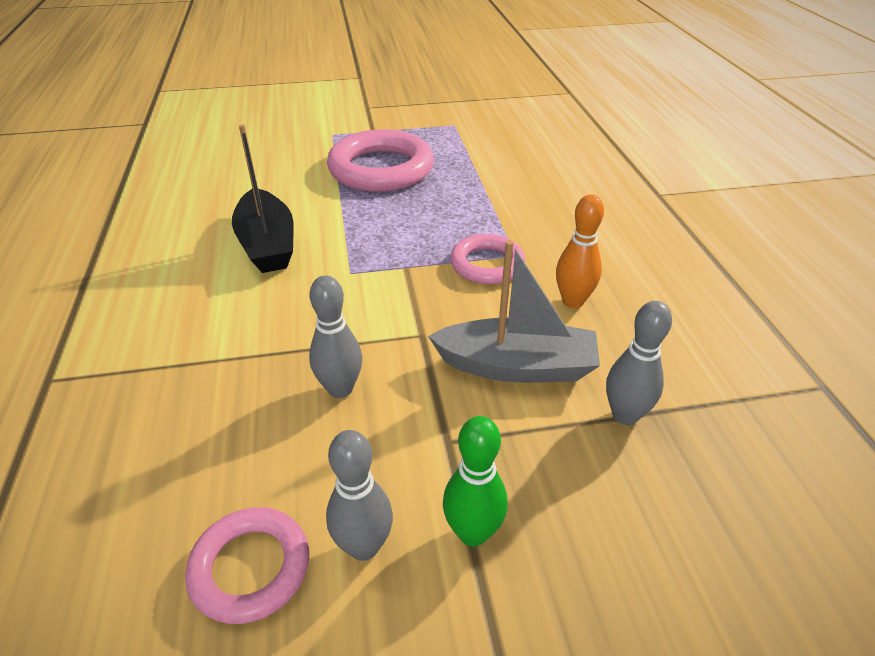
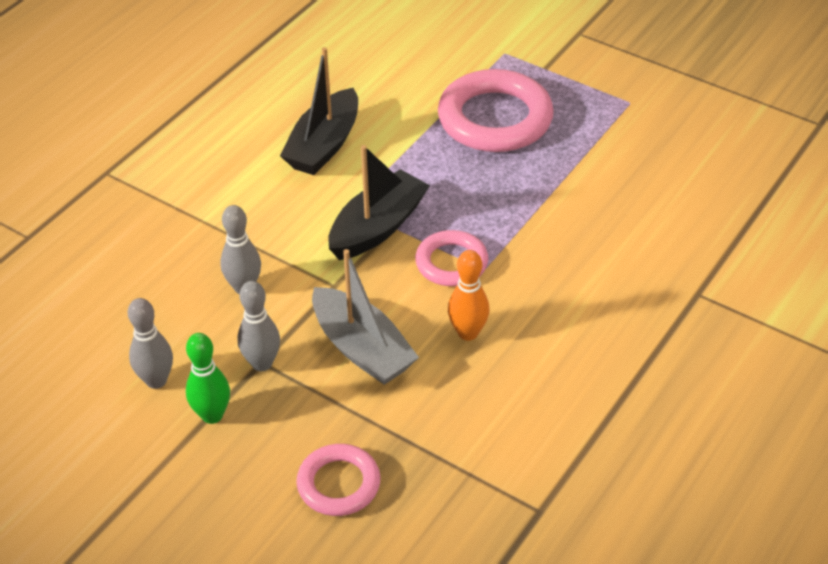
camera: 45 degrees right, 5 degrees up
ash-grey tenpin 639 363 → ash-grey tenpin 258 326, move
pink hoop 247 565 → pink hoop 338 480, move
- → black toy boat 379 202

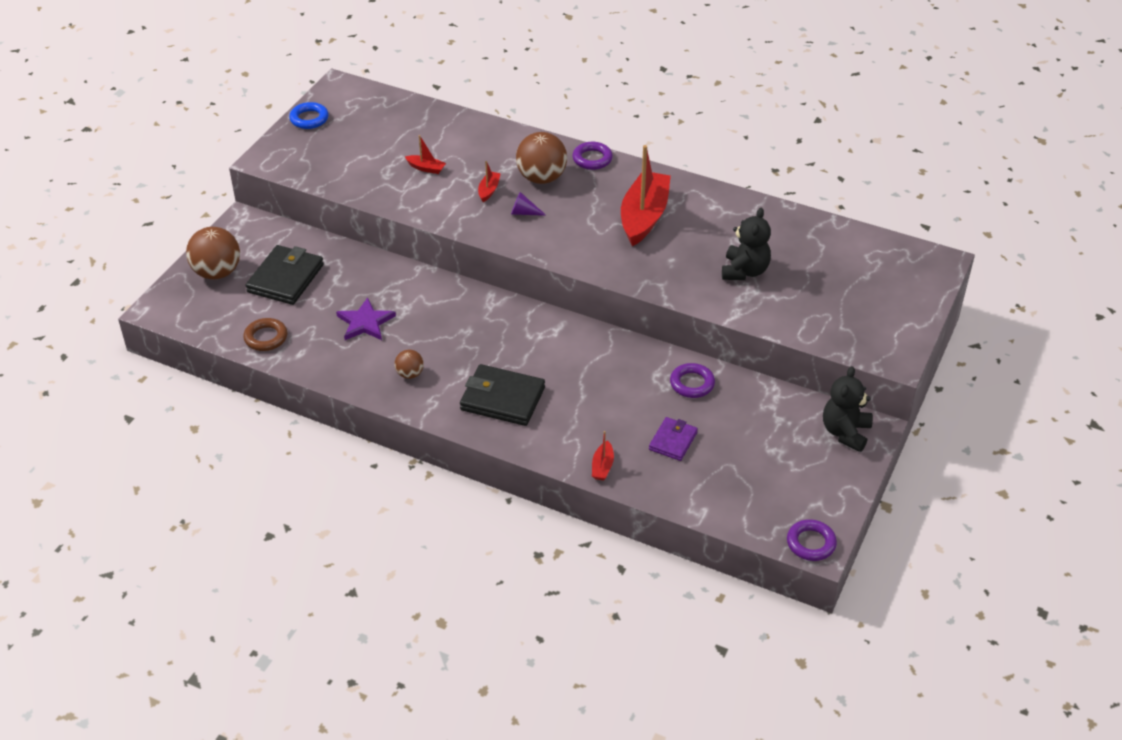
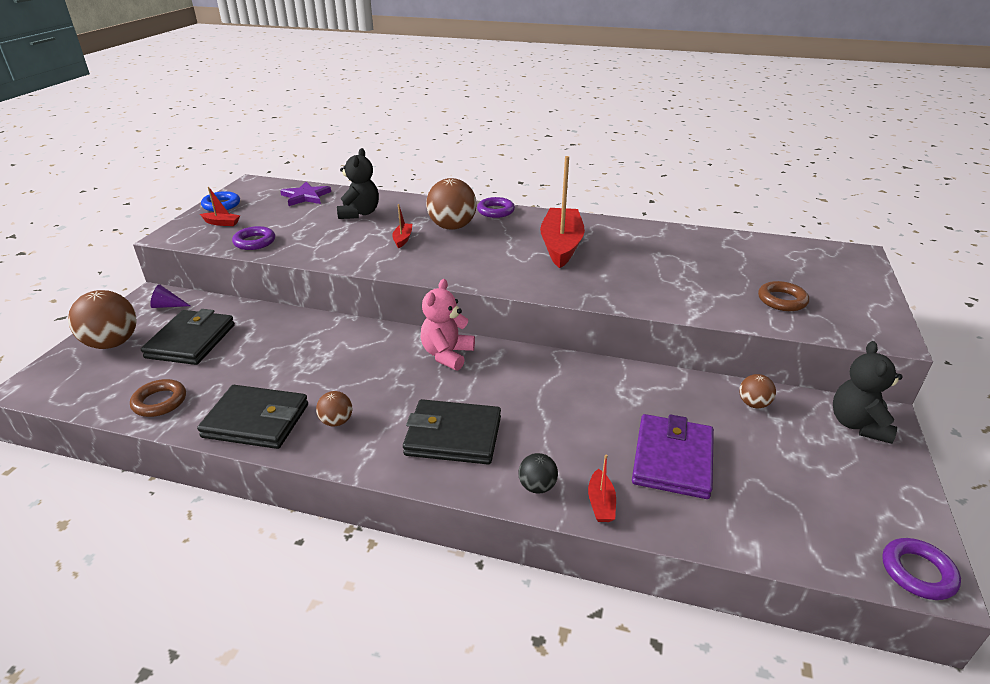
camera: 10 degrees left, 10 degrees down
scarlet toy boat 425 154 → scarlet toy boat 220 206, move
purple cone shape 529 204 → purple cone shape 170 296, move
black teddy bear 746 244 → black teddy bear 358 183, move
purple five-pointed star 366 318 → purple five-pointed star 305 194, move
purple hoop 692 380 → purple hoop 253 238, move
purple billfold 673 439 → purple billfold 673 456, x1.67
- → pink teddy bear 448 325
- → russet hoop 783 296
- → russet play ball 757 391
- → black billfold 252 417
- → black play ball 538 473

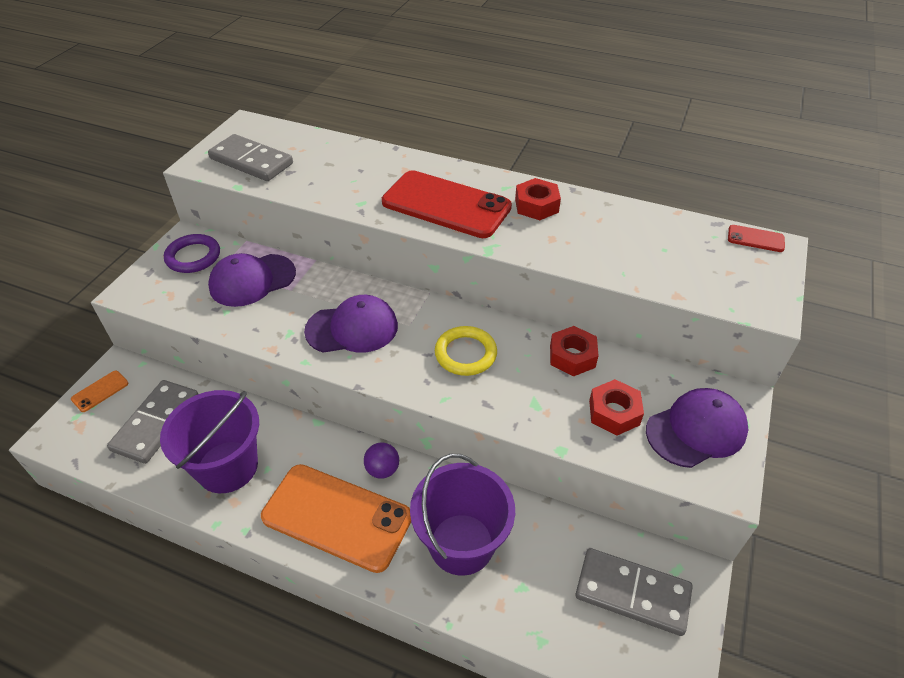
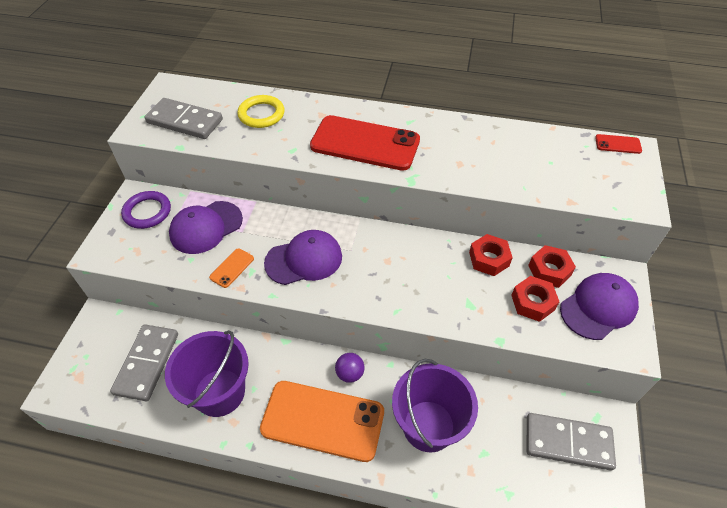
camera: 10 degrees left, 5 degrees up
scarlet hex nut 538 199 → scarlet hex nut 552 266, move
bright yellow hoop 466 351 → bright yellow hoop 261 111, move
orange-coloured mobile phone 99 391 → orange-coloured mobile phone 231 268, move

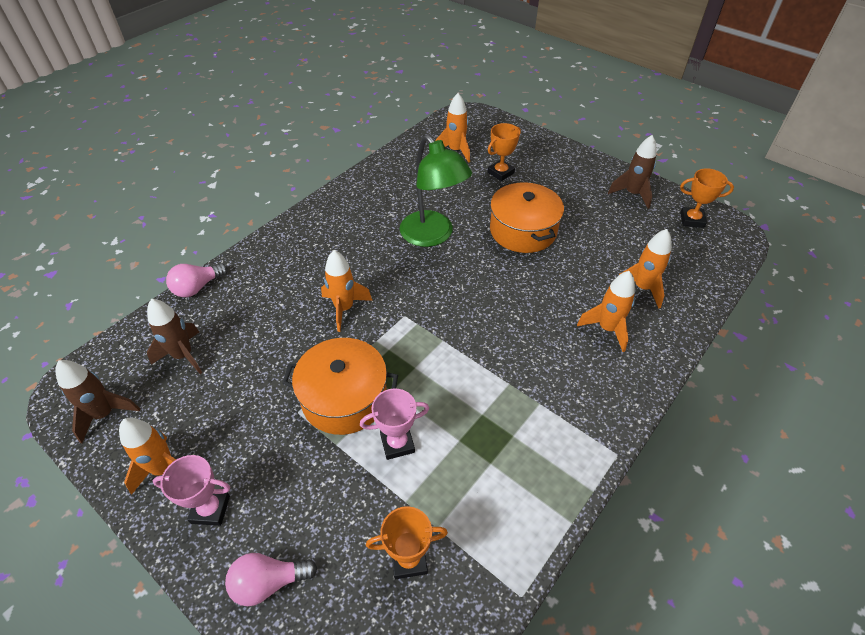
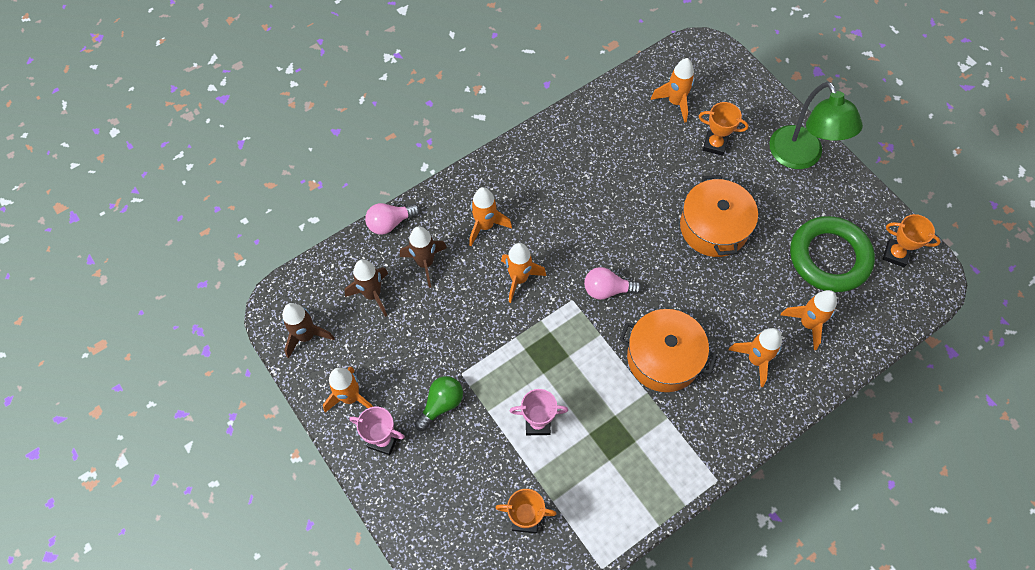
camera: 15 degrees right, 15 degrees up
orange-coloured award cup 504 152 → orange-coloured award cup 724 129, 45 degrees clockwise
green desk lamp 436 191 → green desk lamp 816 125, move
russet rocket 632 172 → russet rocket 423 257, move
orange-coloured cooking pot 340 386 → orange-coloured cooking pot 668 350, move
pink light bulb 271 579 → pink light bulb 613 283, move
- → orange-coloured rocket 490 216
- → green hoop 832 254
- → green light bulb 439 403

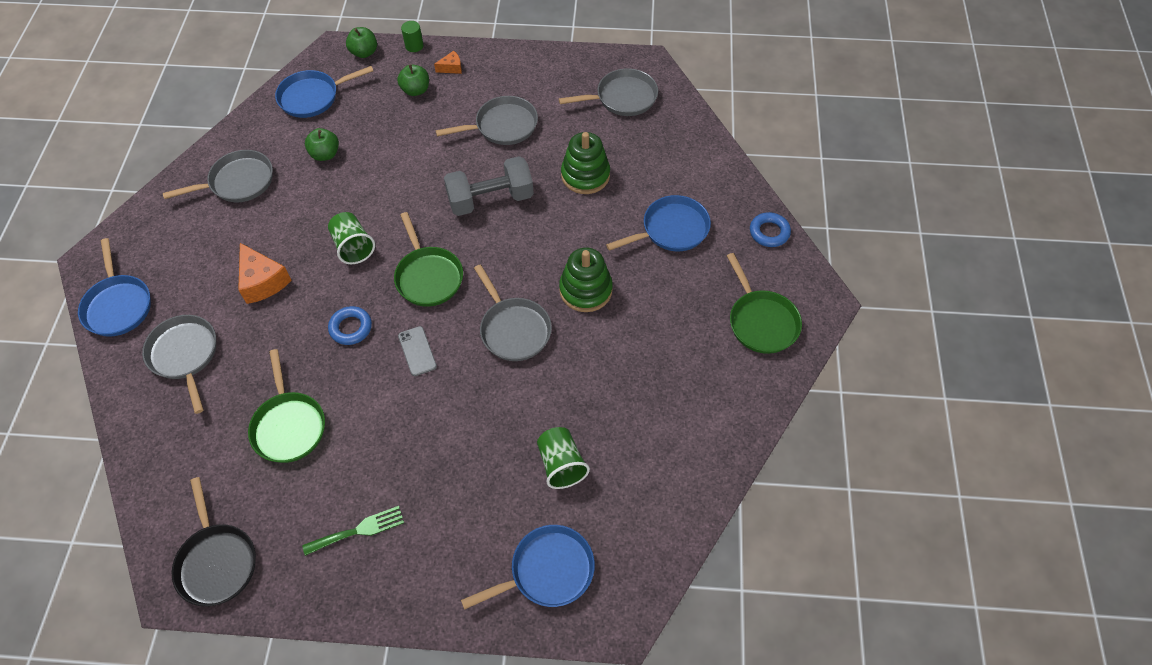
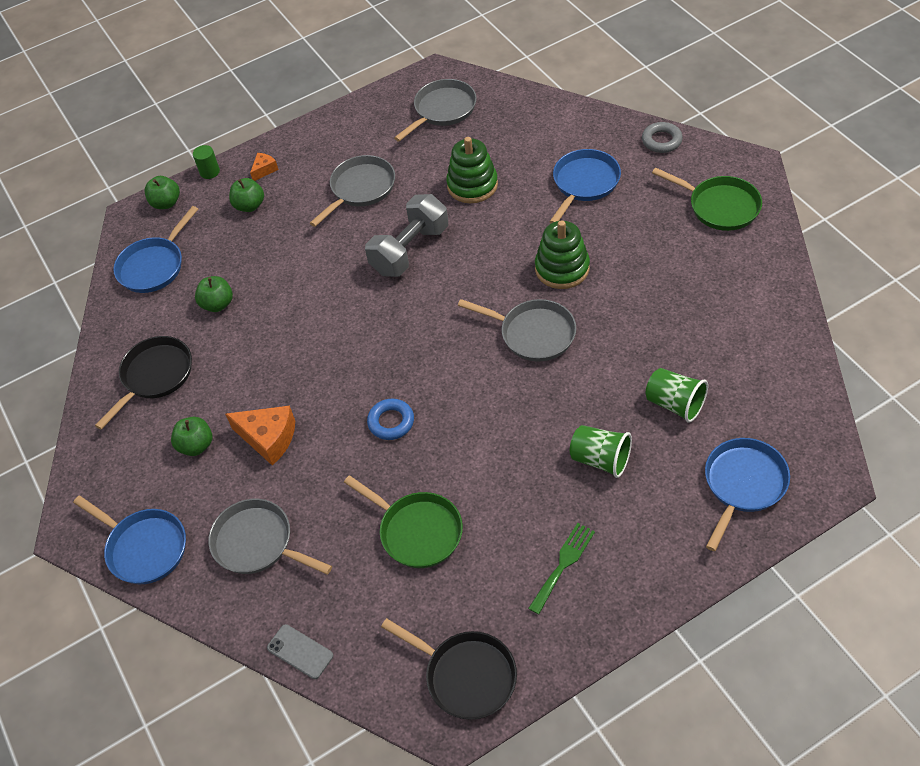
camera: 30 degrees left, 5 degrees down
ash-grey frying pan 218 176 → black frying pan 143 383
green cup 351 238 → green cup 601 451, move
green frying pan 428 259 → -
cobalt hoop 770 229 → ash-grey hoop 662 137
ash-grey mobile phone 417 351 → ash-grey mobile phone 300 651, move
- → green apple 191 436

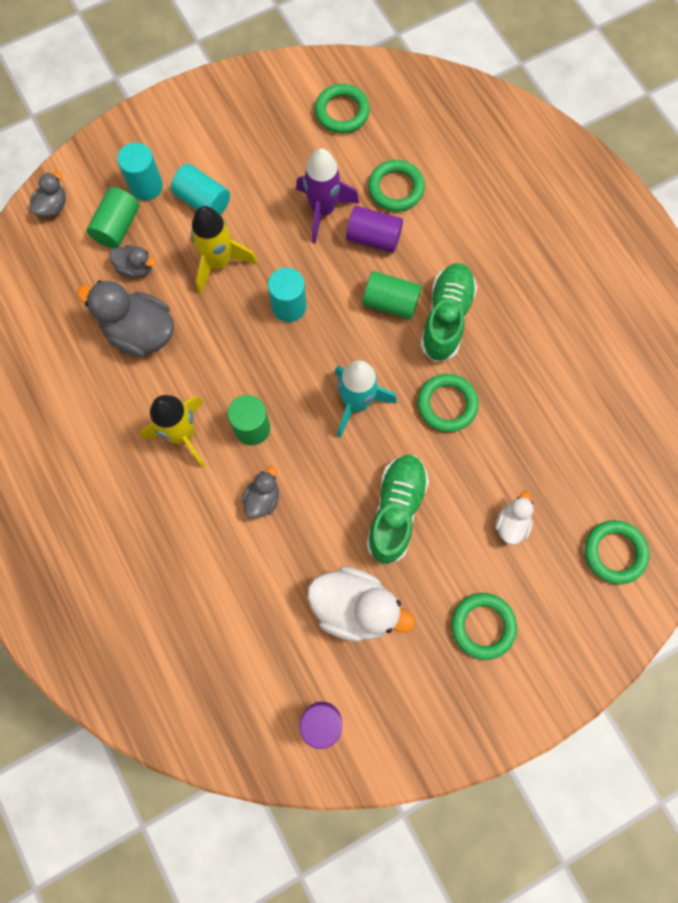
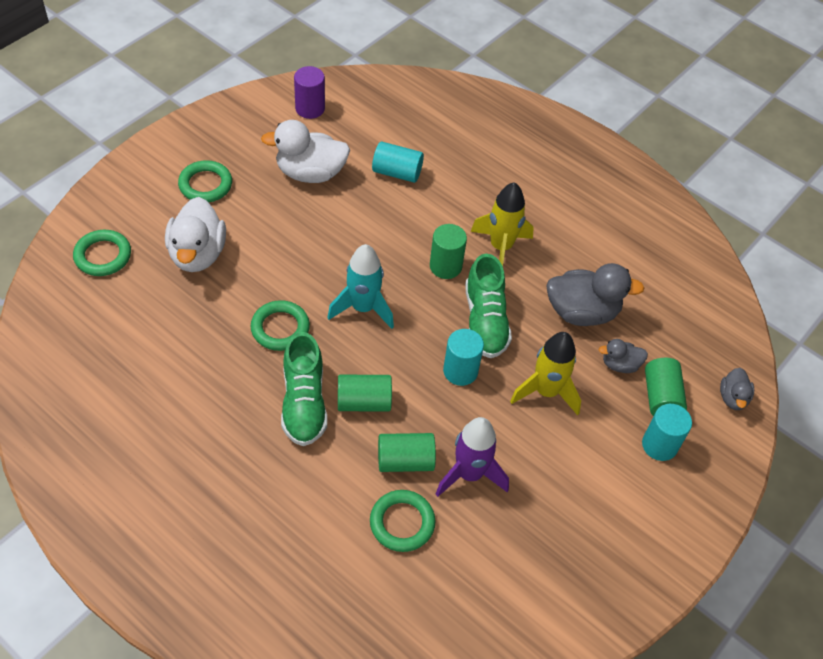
camera: 155 degrees right, 20 degrees down
green hoop 342 109 → -
turquoise cylinder shape 200 189 → turquoise cylinder shape 398 162, move
purple cylinder shape 374 229 → green cylinder shape 407 452
green sneaker 397 509 → green sneaker 488 306, move
ash-grey duck 260 492 → -
white duck 514 518 → white duck 195 234, x1.90

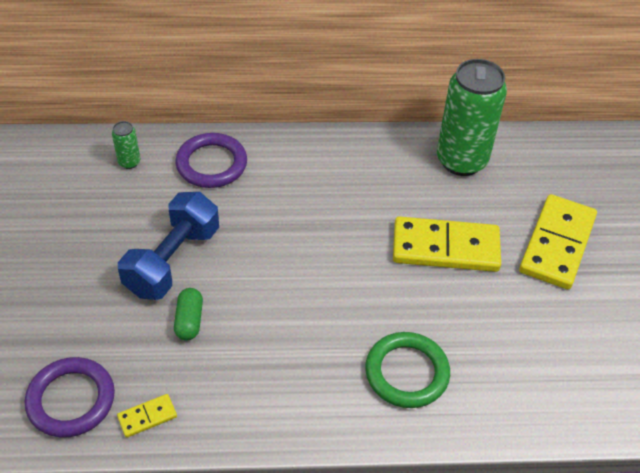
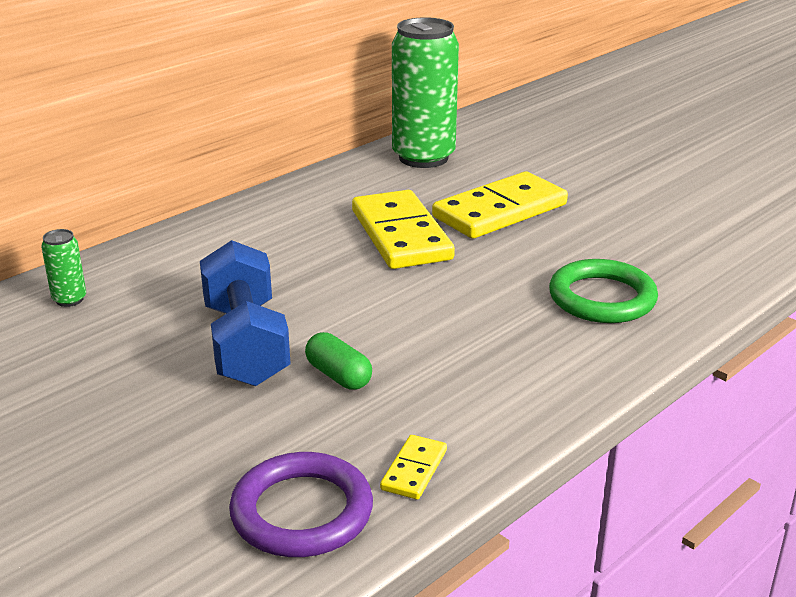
camera: 40 degrees left, 20 degrees down
purple hoop 211 160 → -
bright yellow domino 558 241 → bright yellow domino 403 229, move

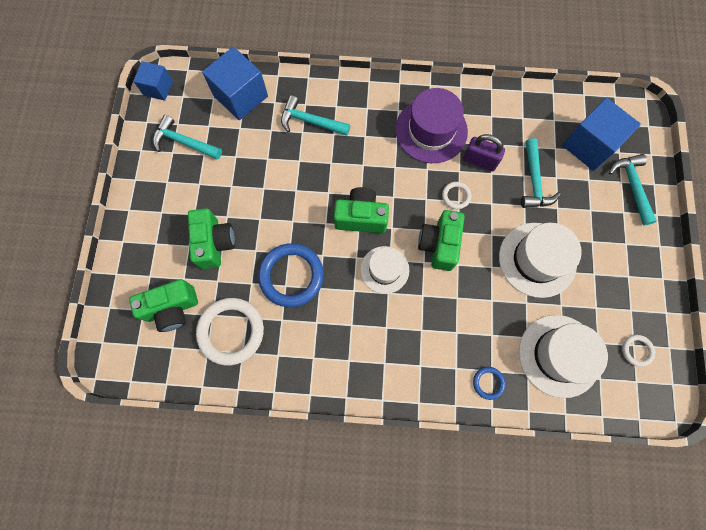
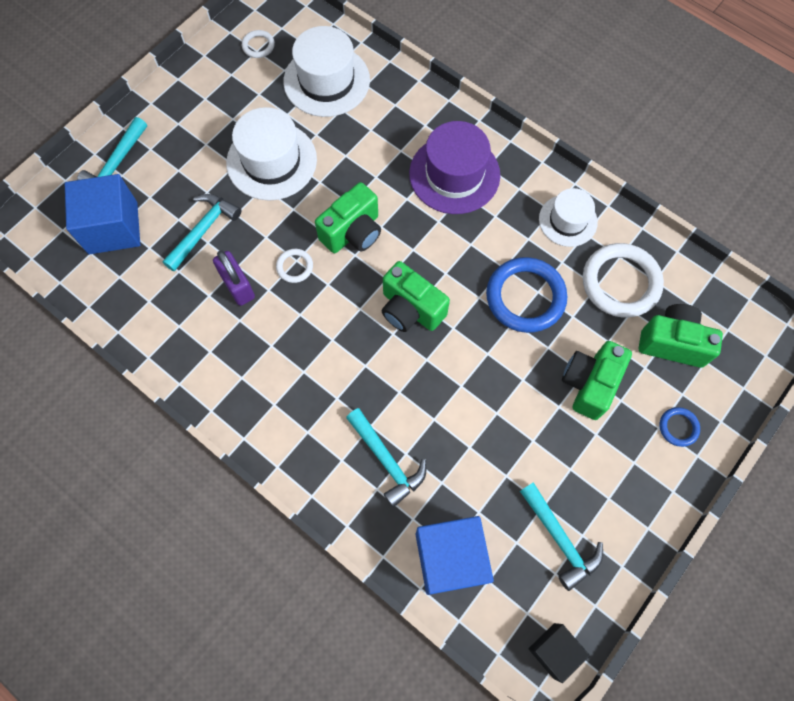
camera: 145 degrees left, 5 degrees down
cobalt cube 153 81 → black cube 559 653
purple hat 431 125 → purple hat 454 167, move
white hat 384 270 → white hat 568 217, move
cobalt hoop 489 383 → cobalt hoop 680 427, move

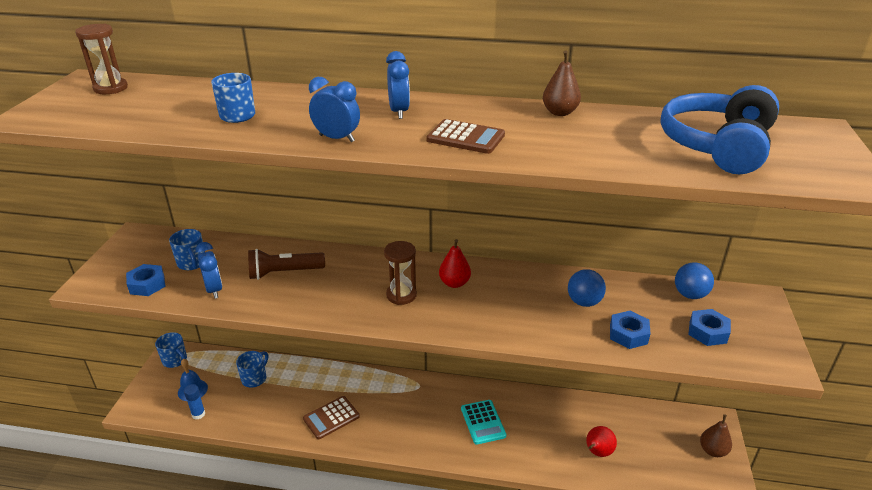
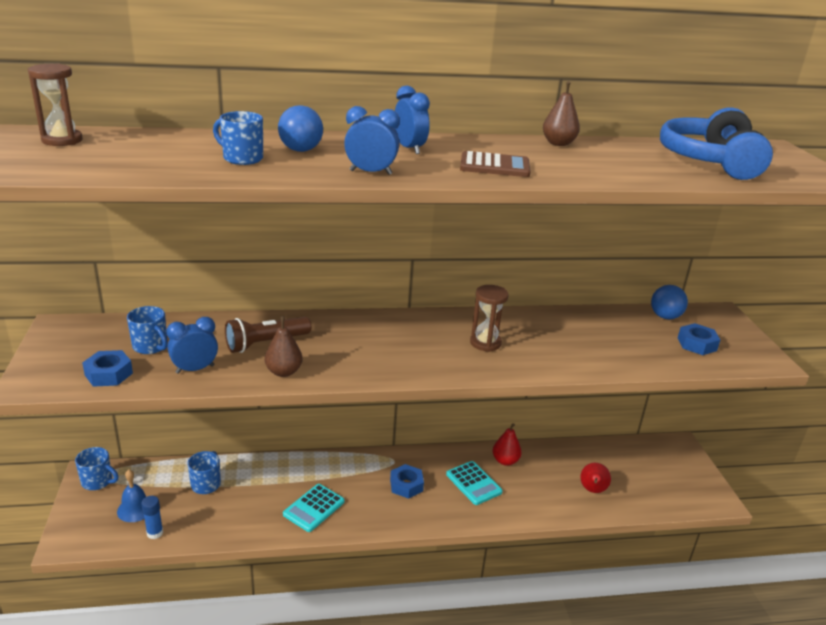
camera: 20 degrees left, 5 degrees down
scarlet toy pear 455 263 → scarlet toy pear 507 444, move
russet sand timer 400 273 → russet sand timer 489 318, move
cobalt clock 208 270 → cobalt clock 192 345, 75 degrees counterclockwise
cobalt play ball 587 288 → cobalt play ball 300 128, move
cobalt hex nut 630 330 → cobalt hex nut 407 481, move
russet adding machine 331 417 → turquoise adding machine 314 508
russet toy pear 716 435 → russet toy pear 283 346, move

